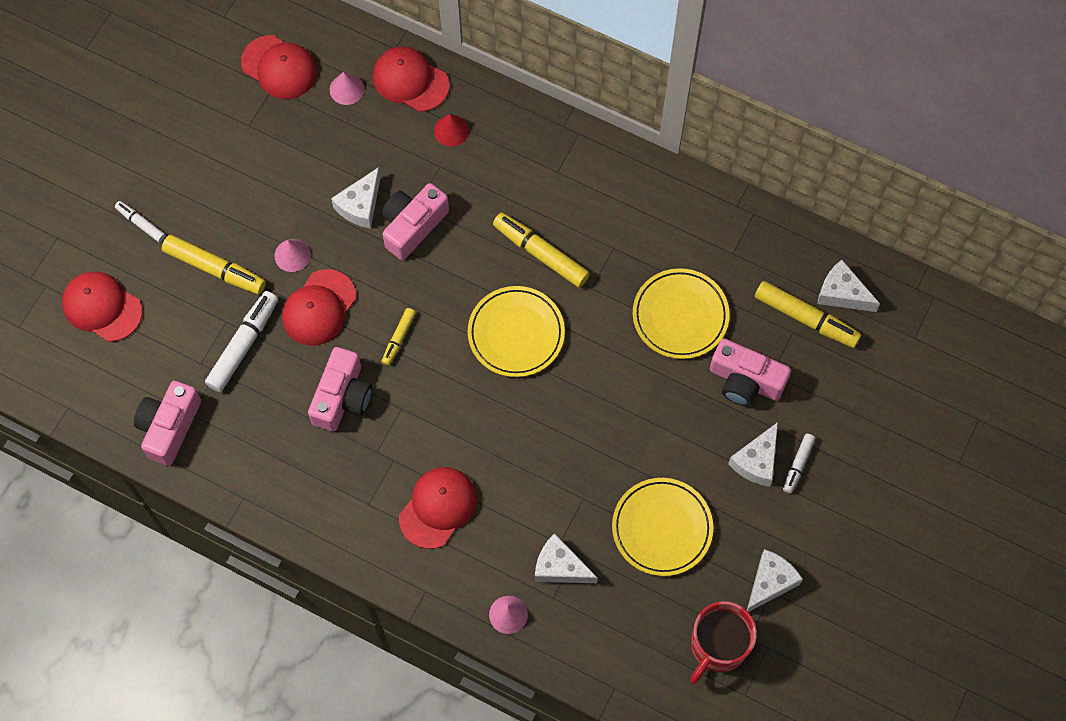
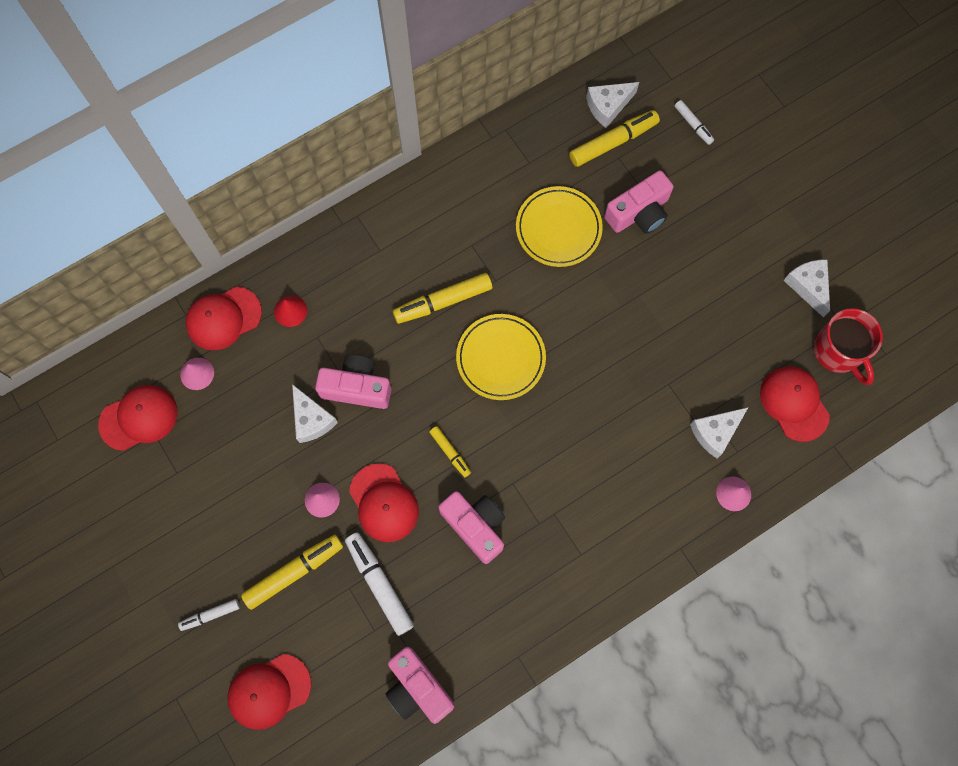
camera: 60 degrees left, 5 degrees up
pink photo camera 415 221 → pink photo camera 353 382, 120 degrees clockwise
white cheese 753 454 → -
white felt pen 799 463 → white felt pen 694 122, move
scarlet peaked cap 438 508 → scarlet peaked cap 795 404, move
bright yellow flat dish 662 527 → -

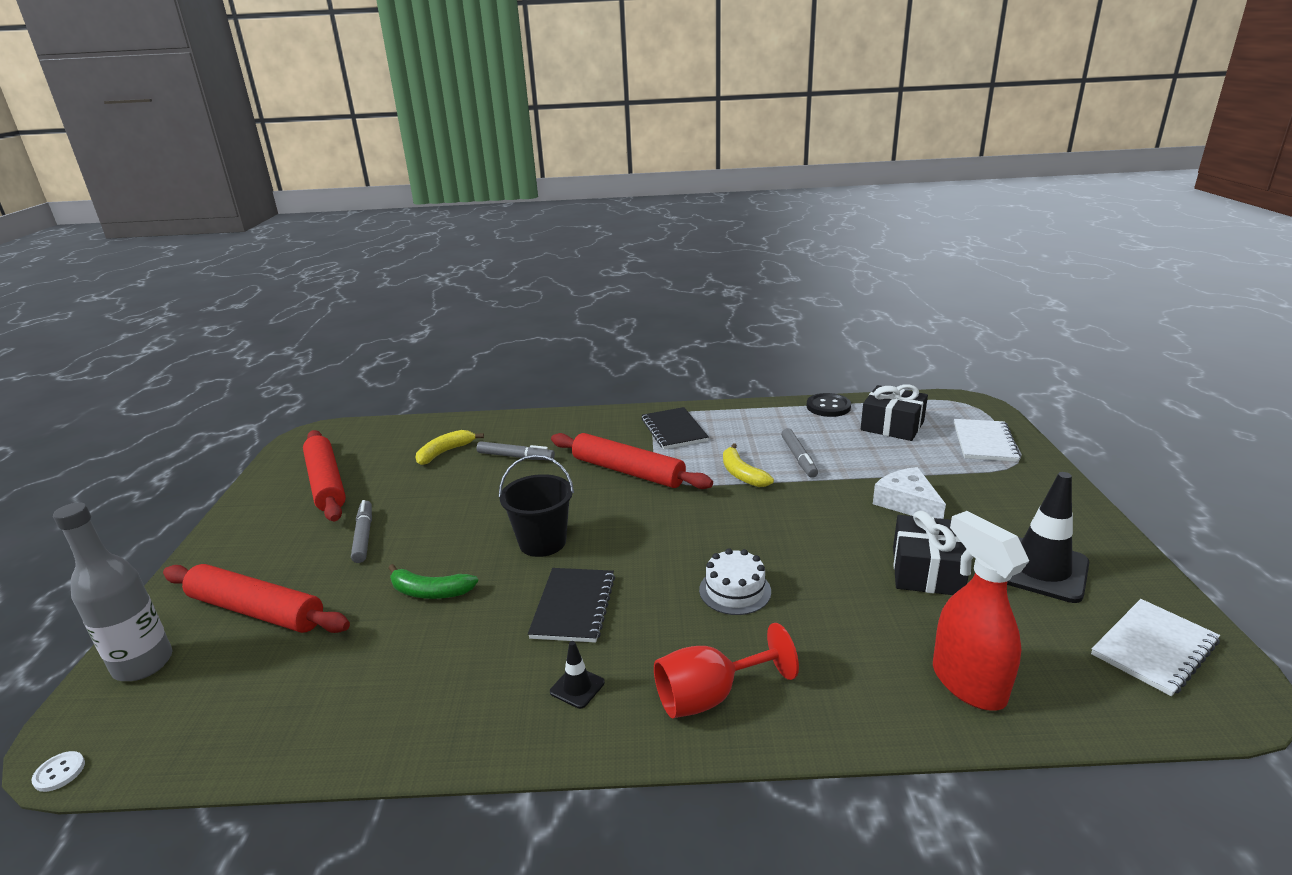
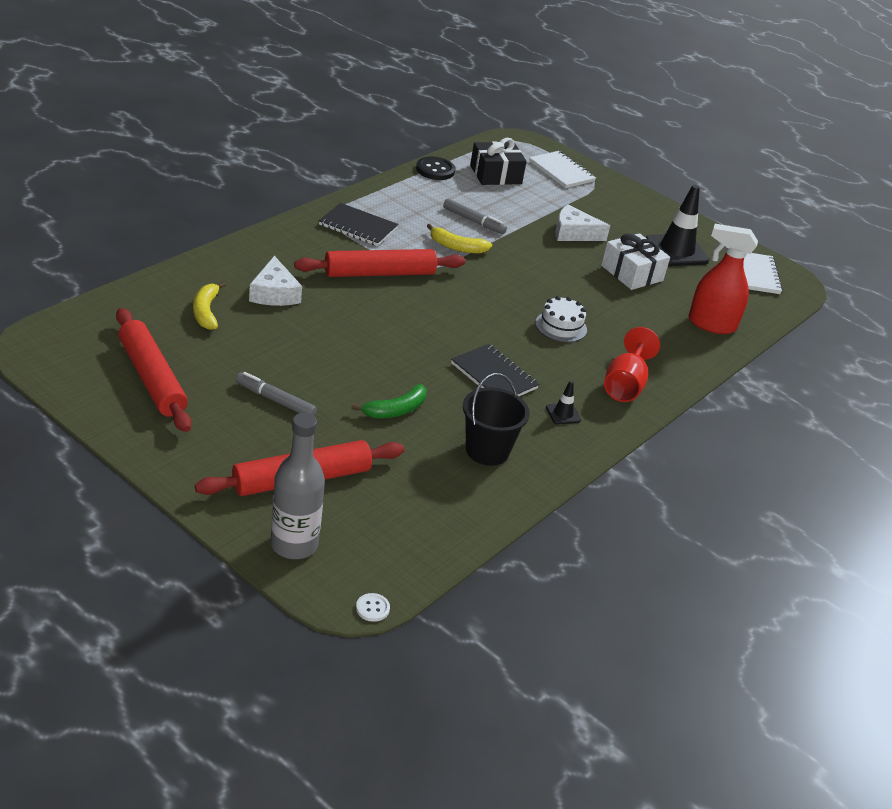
camera: 55 degrees left, 10 degrees up
scarlet dough roller 324 475 → scarlet dough roller 154 370, 45 degrees clockwise
ash-grey felt pen 516 450 → white cheese 275 281
black bucket 536 506 → black bucket 496 419, move
black gift 931 553 → white gift 635 261

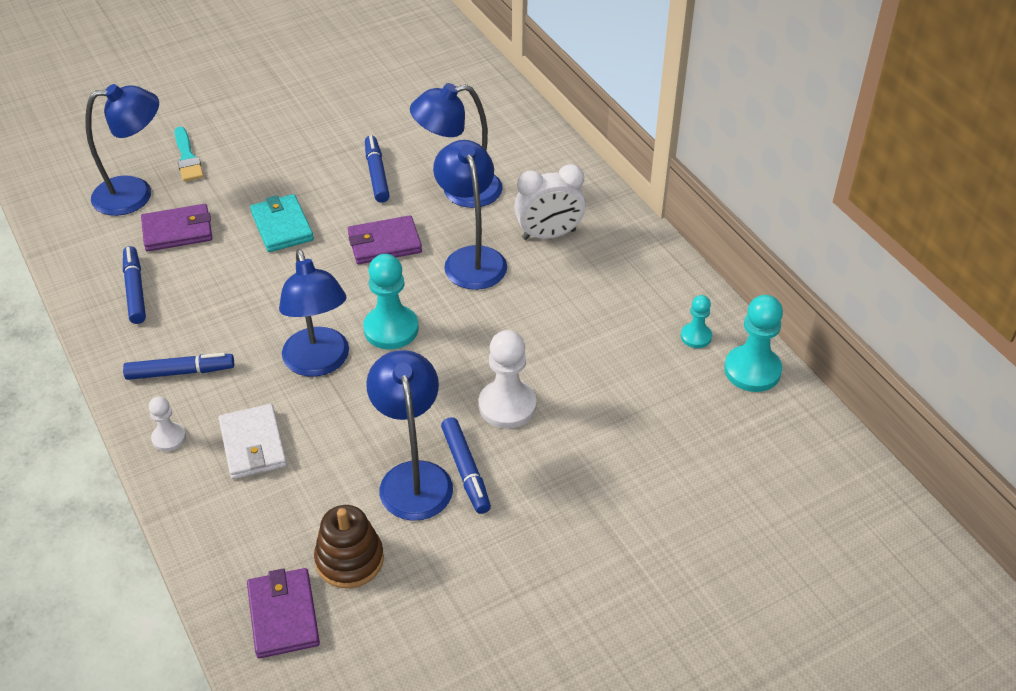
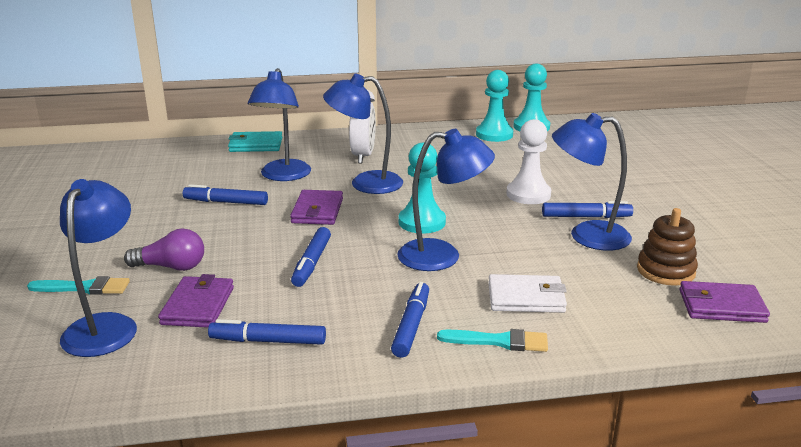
camera: 70 degrees left, 20 degrees down
turquoise billfold 282 223 → turquoise billfold 255 141, move
turquoise pawn 696 321 → turquoise pawn 494 106, x1.77
white pawn 167 424 → turquoise paintbrush 492 340
- → cobalt felt pen 311 257
- → purple light bulb 164 249

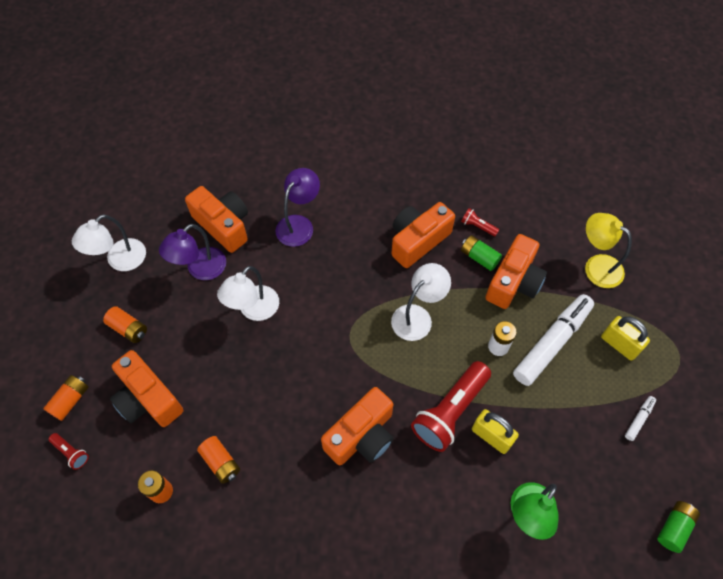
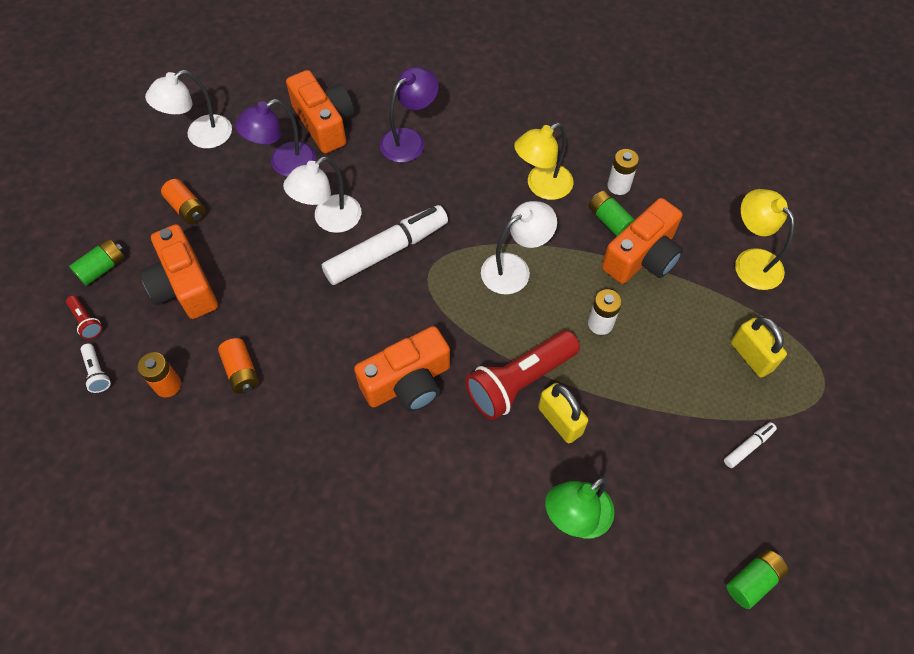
camera: 15 degrees right, 0 degrees up
orange-coloured photo camera 423 235 → bright yellow desk lamp 543 161
scarlet pocket torch 480 222 → white power cell 623 172
white felt pen 553 340 → white felt pen 385 245, move
orange-coloured power cell 66 398 → green power cell 97 262
- → white pocket torch 95 368

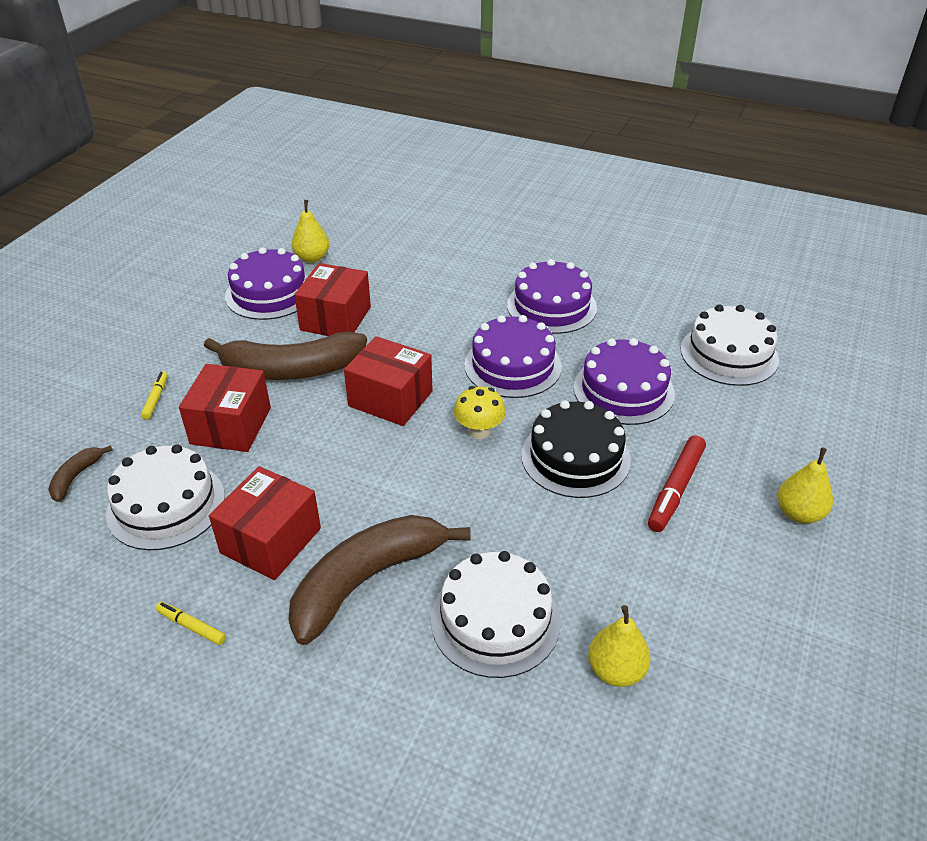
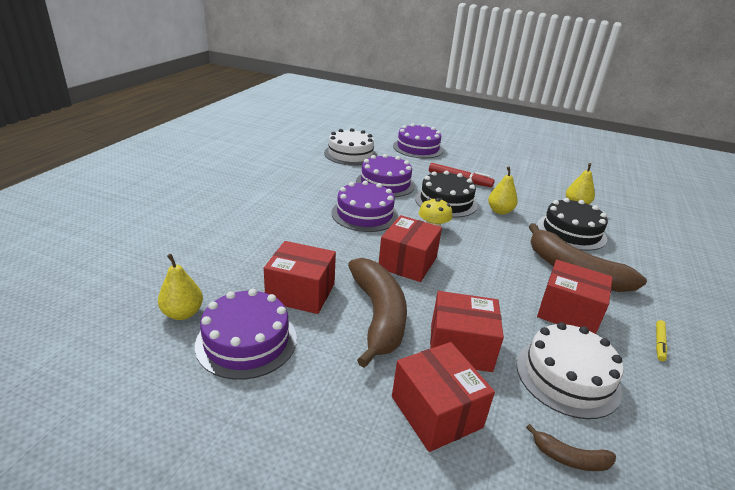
camera: 95 degrees left, 10 degrees down
purple cake 552 296 → purple cake 418 140, move
bright yellow felt pen 154 395 → scarlet parcel 443 397
bright yellow toy pear 805 485 → bright yellow toy pear 503 191, move
white cake 496 614 → black cake 572 224

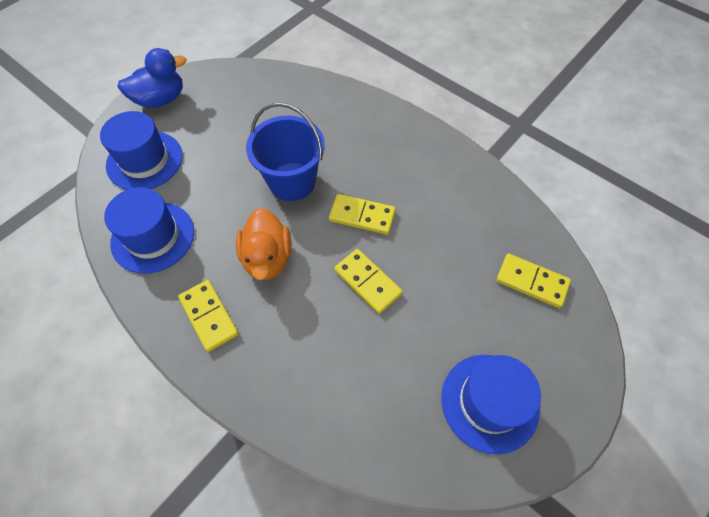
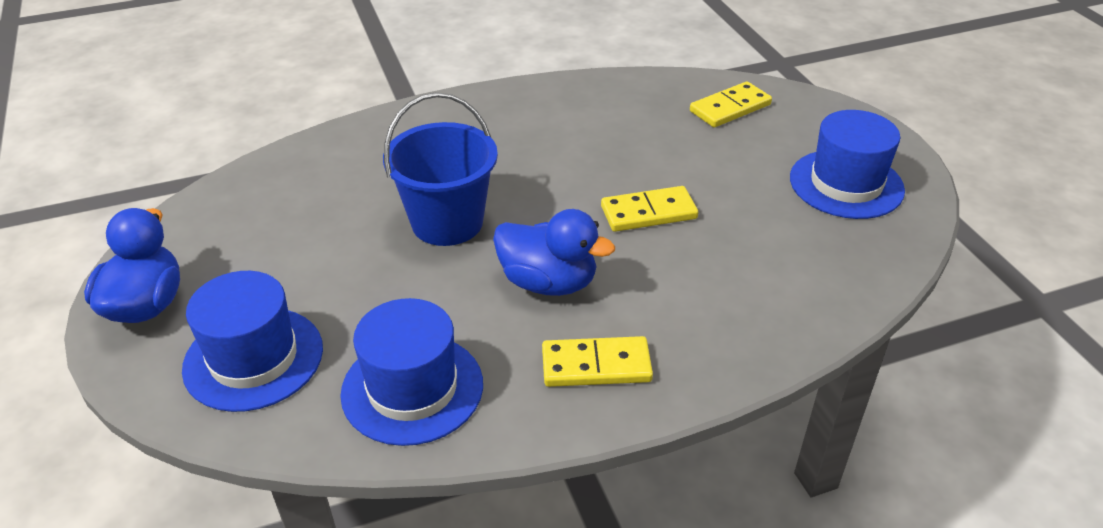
camera: 60 degrees left, 20 degrees down
bright yellow domino 362 214 → -
orange-coloured duck 263 244 → cobalt duck 554 252

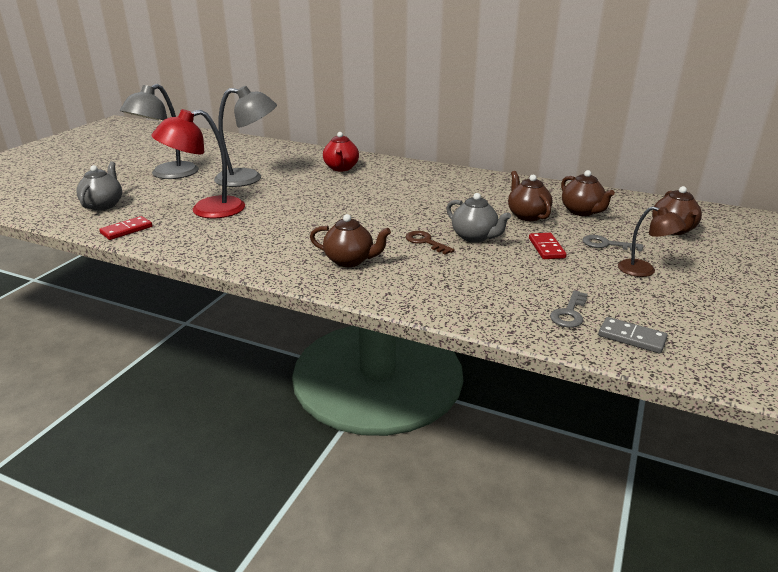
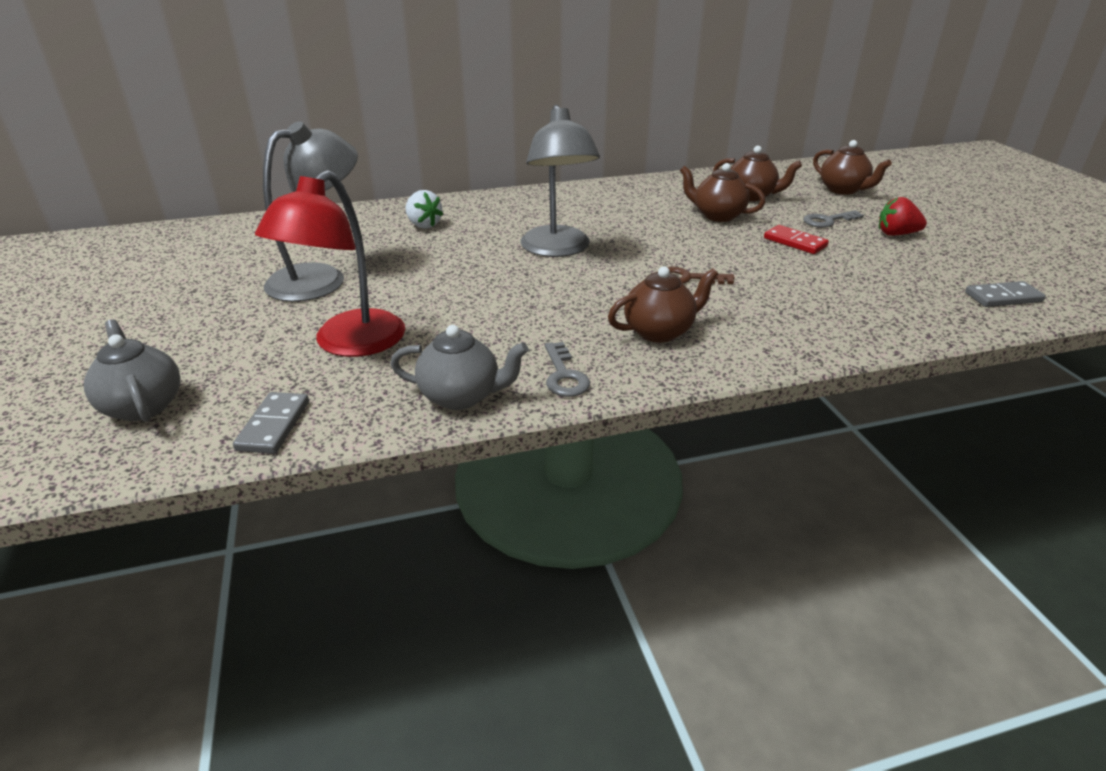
camera: 40 degrees left, 5 degrees up
ash-grey desk lamp 159 131 → ash-grey desk lamp 560 181, move
scarlet china teapot 341 151 → white berry 424 209
ash-grey china teapot 478 218 → ash-grey china teapot 459 367, move
russet desk lamp 652 241 → scarlet berry 903 216
scarlet domino 125 228 → ash-grey domino 271 423
ash-grey key 568 309 → ash-grey key 567 369, move

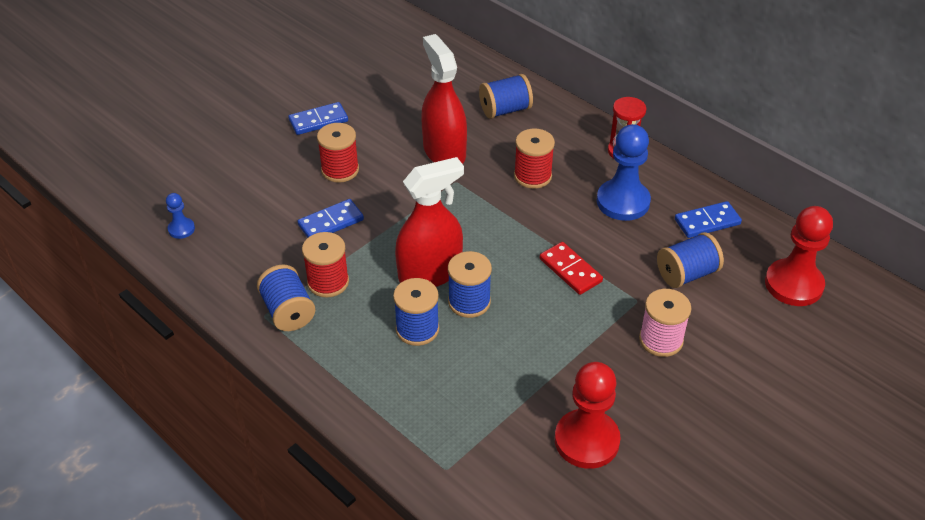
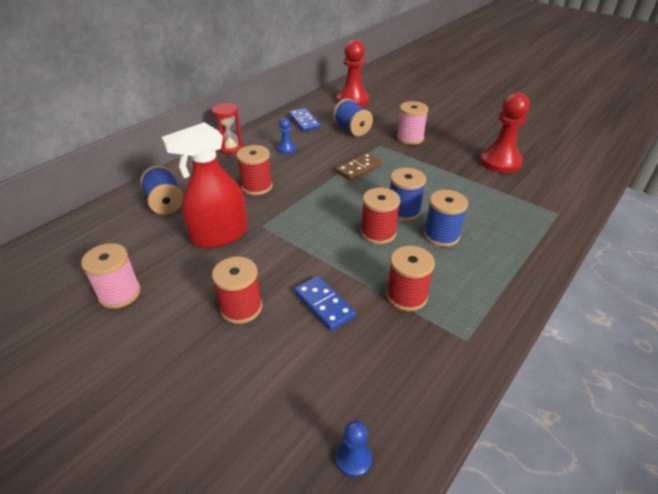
camera: 95 degrees left, 5 degrees down
cobalt domino 318 118 → -
cobalt pawn 624 172 → cobalt pawn 286 136, x0.48
scarlet spray cleaner 429 222 → scarlet spool 380 216
scarlet domino 571 268 → russet domino 359 167
cobalt spool 286 297 → -
- → pink spool 111 276

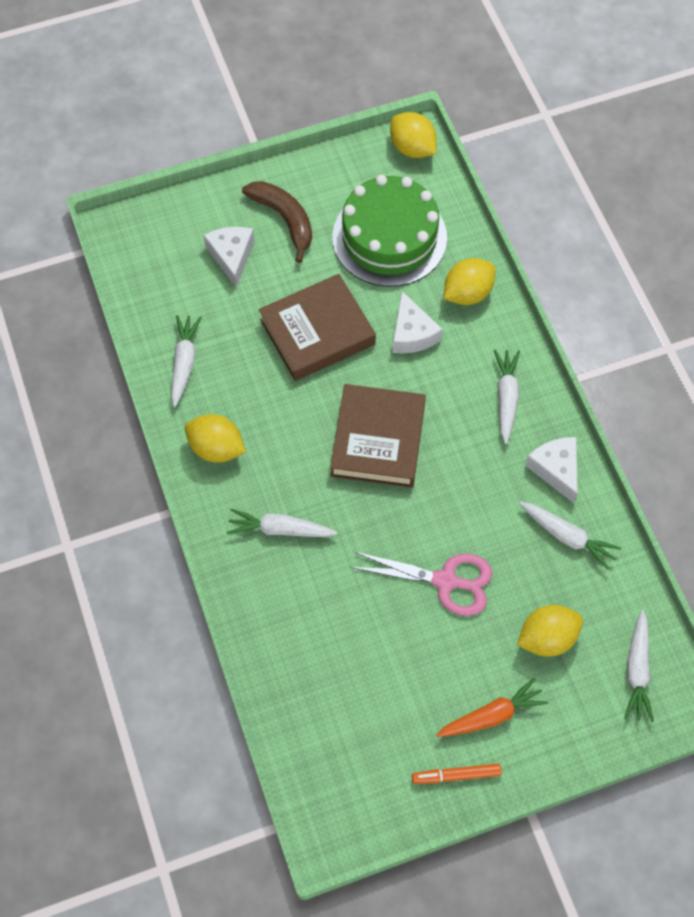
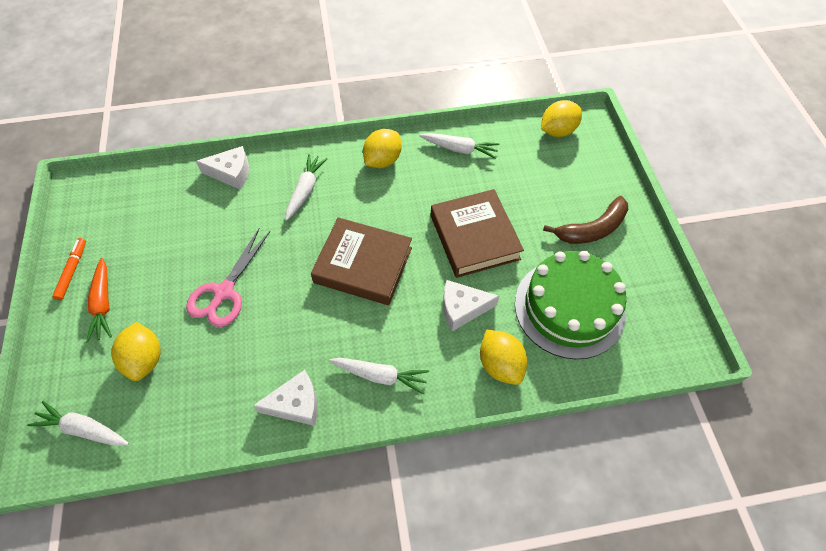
camera: 100 degrees right, 5 degrees down
bright yellow lemon 413 135 → bright yellow lemon 561 118, move
white cheese 228 257 → white cheese 222 168, move
white root vegetable 570 535 → -

